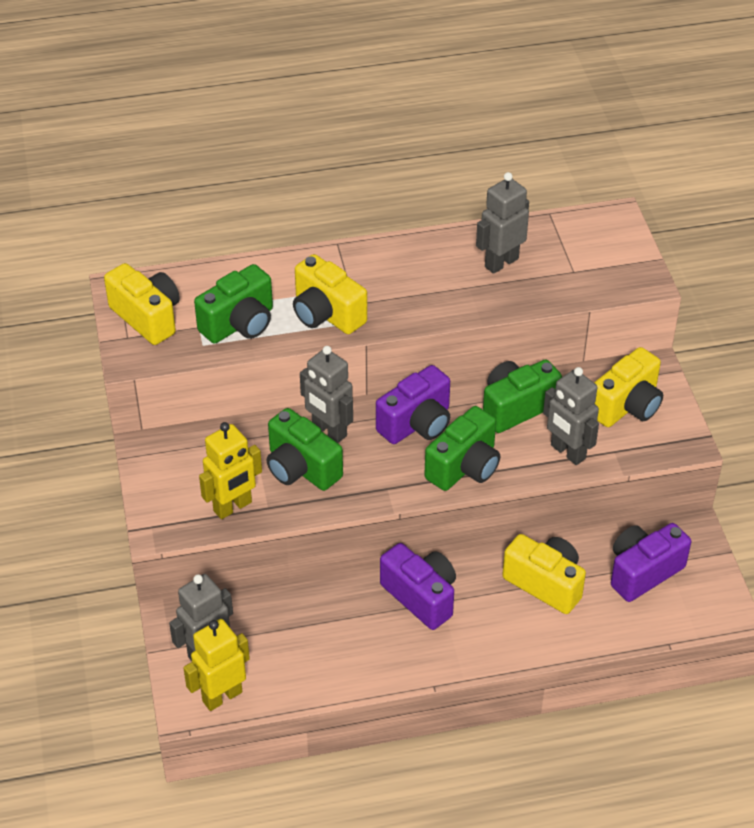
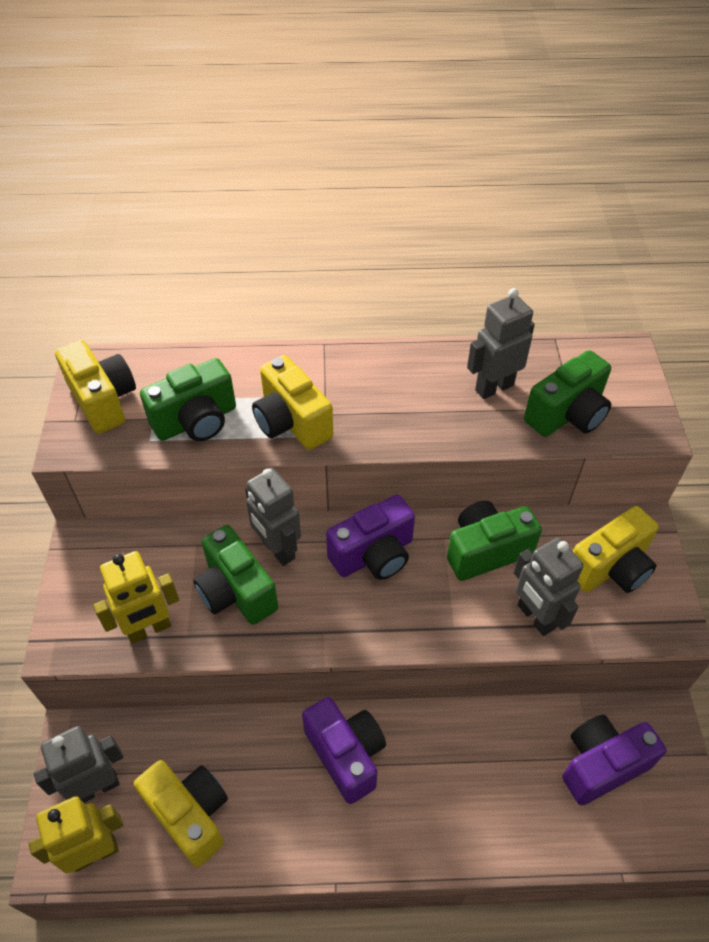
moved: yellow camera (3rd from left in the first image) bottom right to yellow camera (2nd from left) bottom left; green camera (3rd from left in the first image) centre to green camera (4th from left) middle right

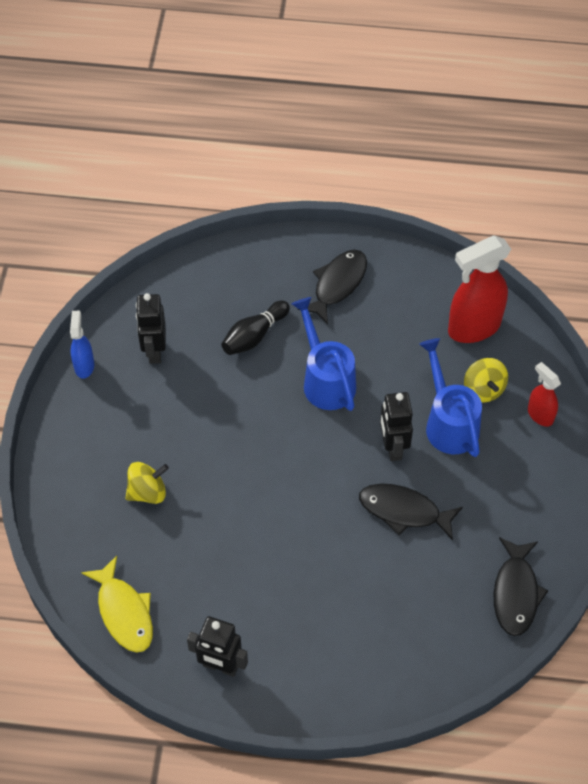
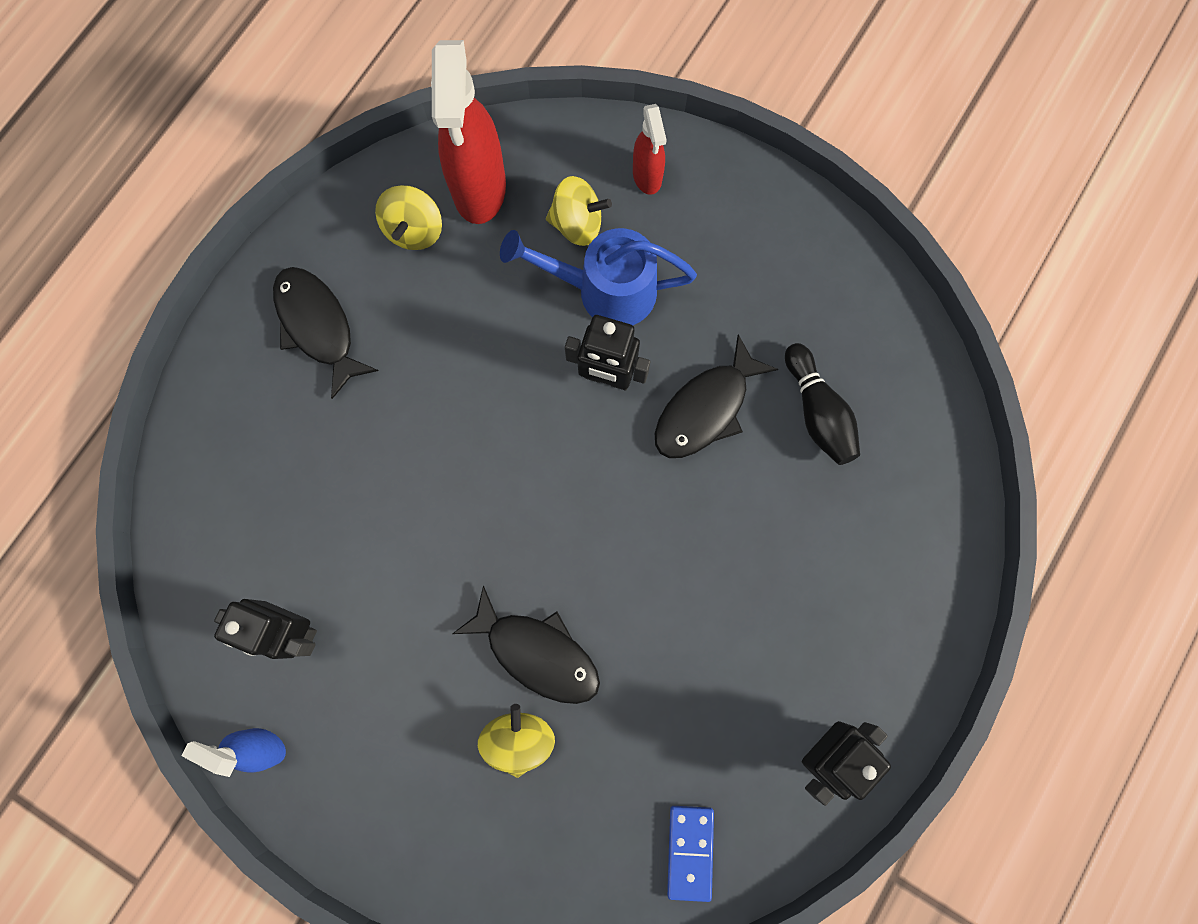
removed: blue watering can (1st from left) centre
added: yellow spinning top (1st from left) top centre
moved: black fish (3rd from left in the first image) bottom right to black fish (2nd from left) bottom centre; black bowling pin centre to middle right
replaced: yellow fish bottom left to blue domino bottom centre
turned: red spray bottle (2nd from left) middle right = top centre 90 degrees counterclockwise

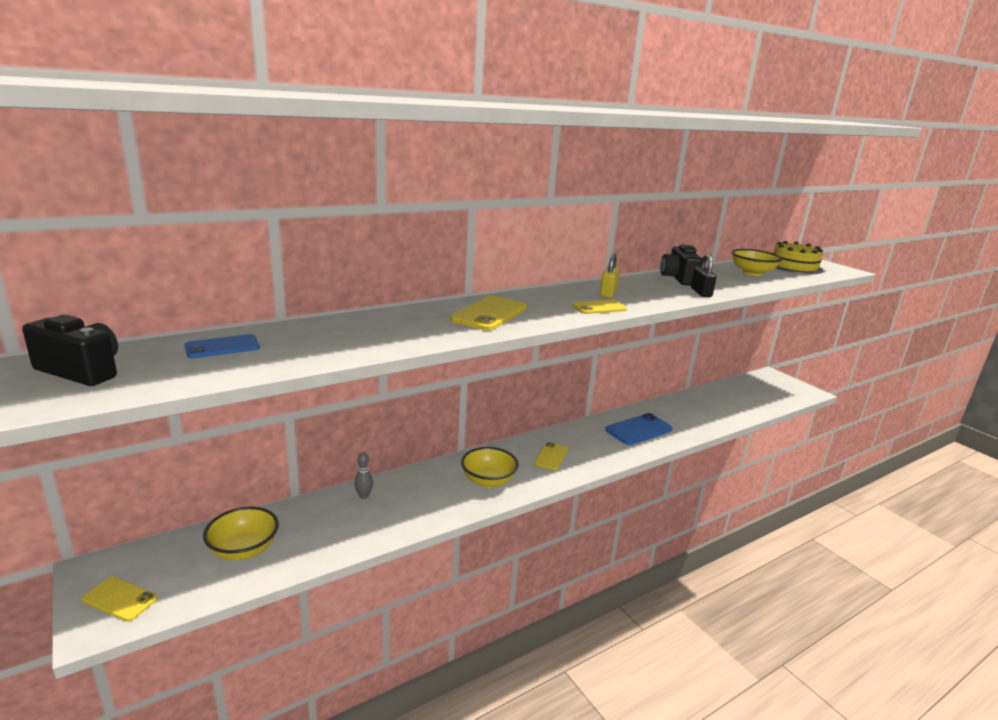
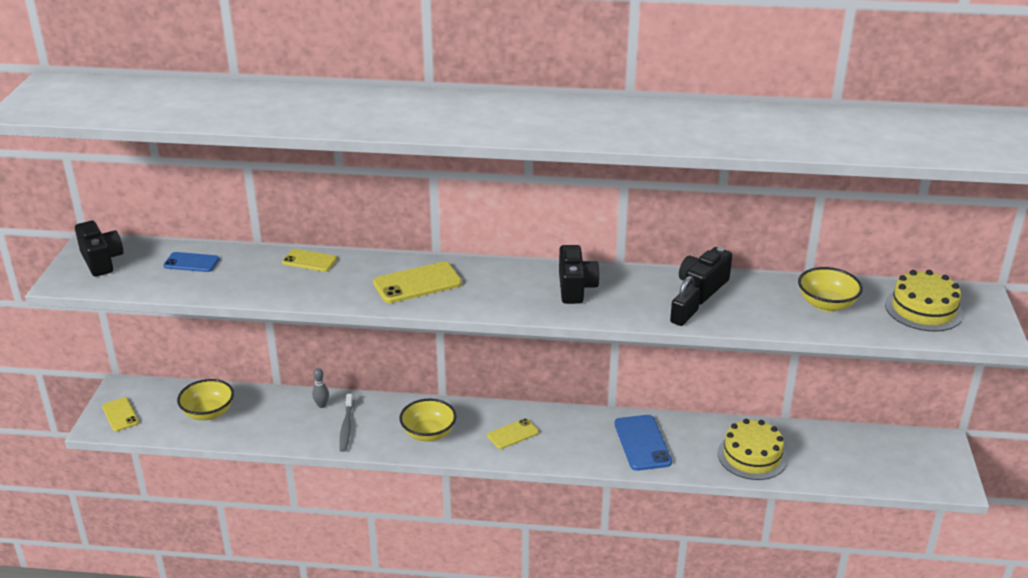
added: grey toothbrush bottom centre; yellow cake (1st from left) bottom right
moved: yellow phone (4th from left in the first image) centre to yellow phone (2nd from left) middle left
replaced: yellow padlock centre to black camera (2nd from left) centre
turned: blue phone (2nd from left) centre = bottom centre 75 degrees clockwise

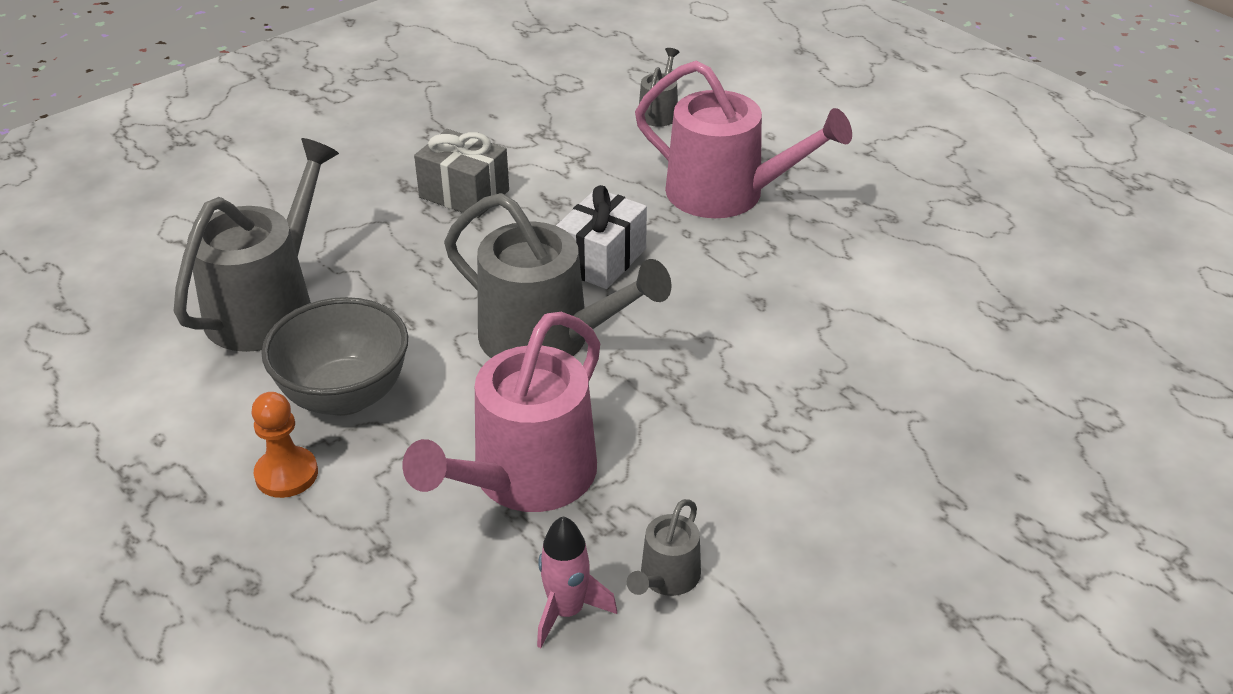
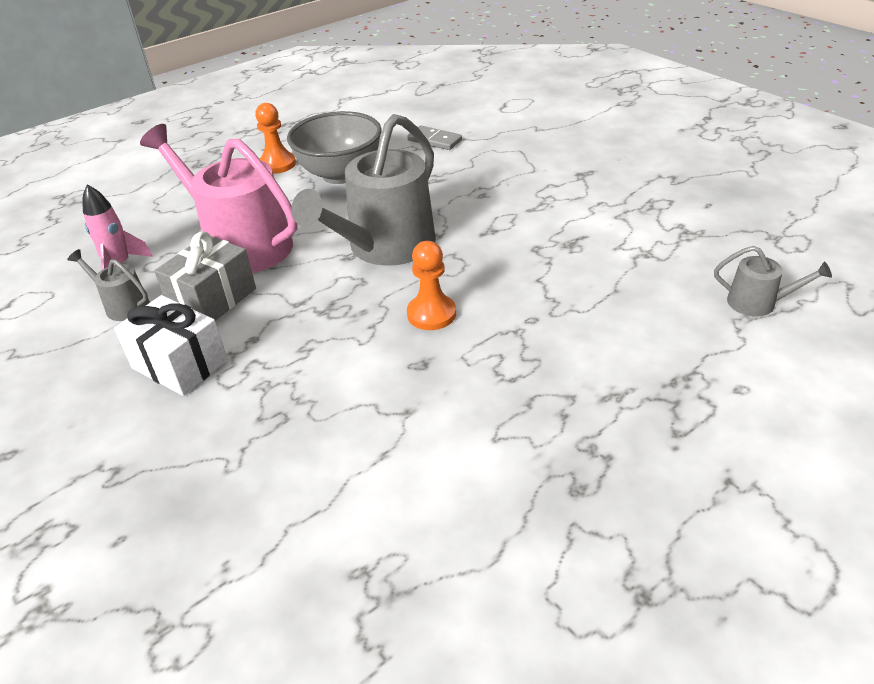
removed: pink watering can (2nd from left) top centre
added: orange pawn (2nd from left) centre
moved: white gift centre to middle left; grey gift top centre to middle left
replaced: grey watering can (1st from left) middle left to grey domino top centre

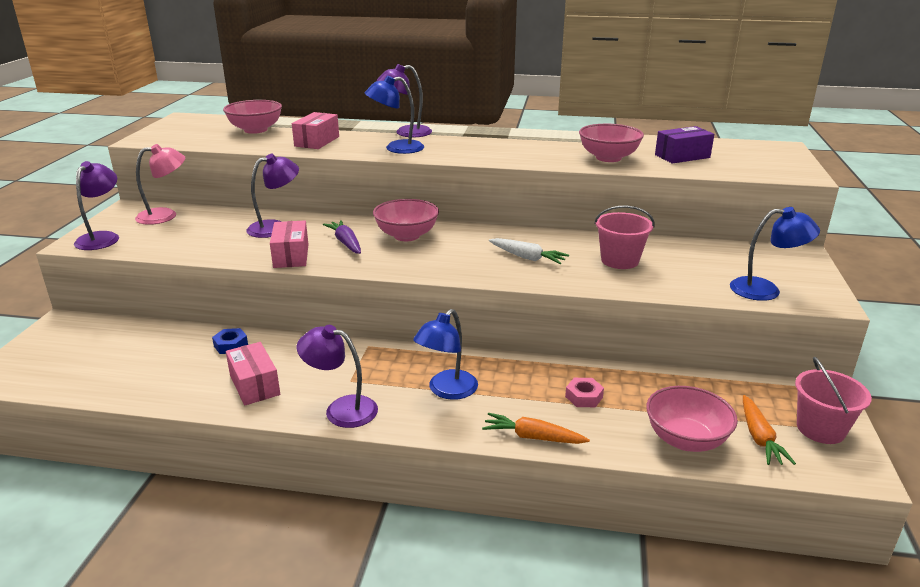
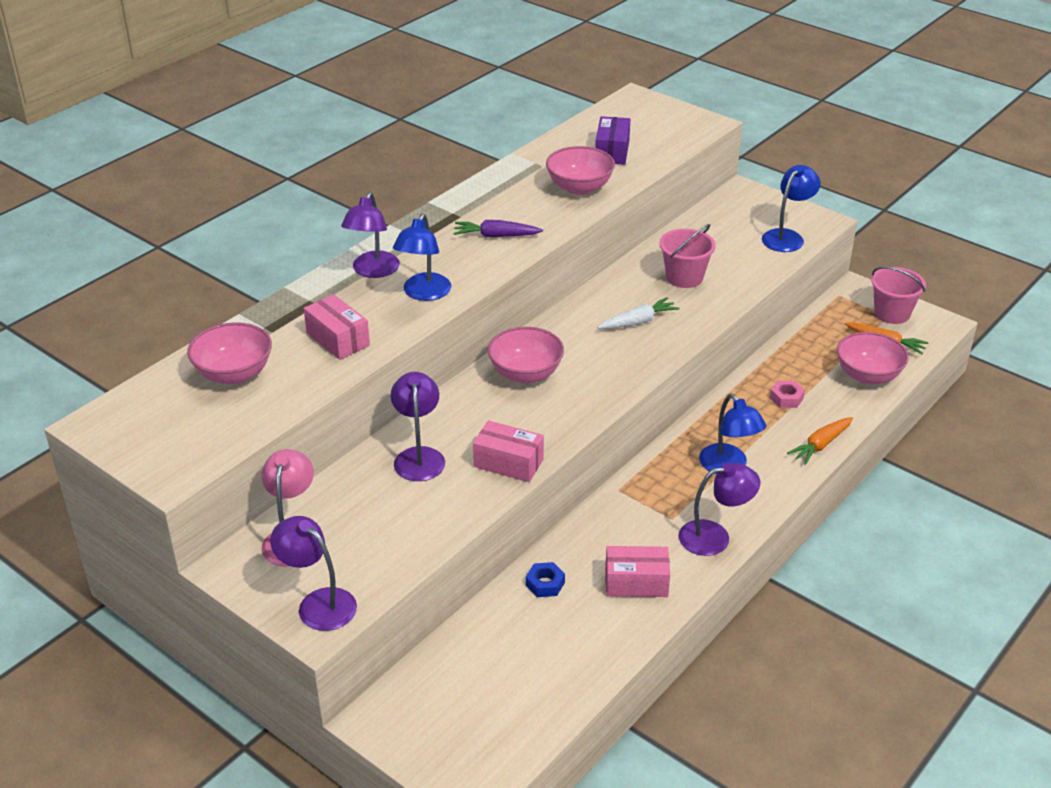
moved: purple carrot centre to top centre
turned: purple lamp (3rd from left in the first image) centre = middle right 150 degrees counterclockwise

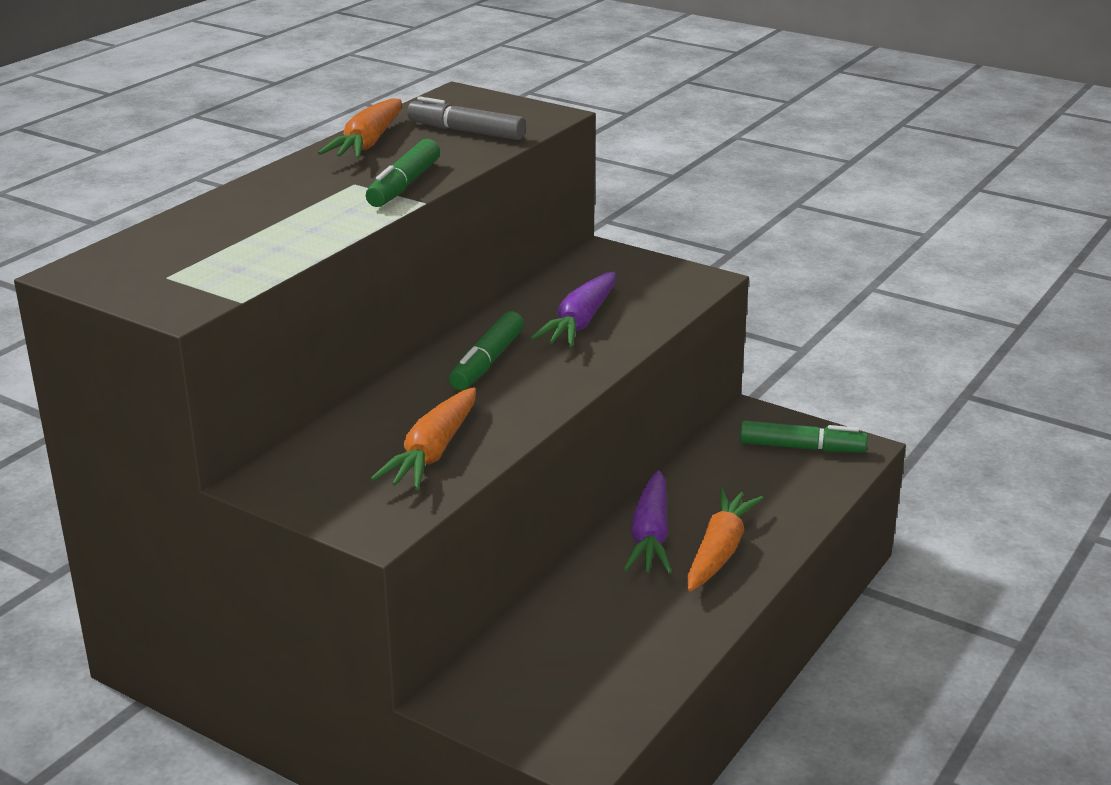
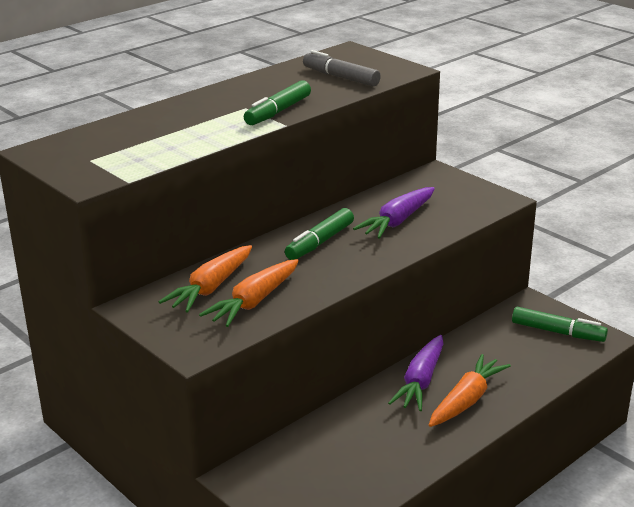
moved: orange carrot (1st from left) top left to middle left

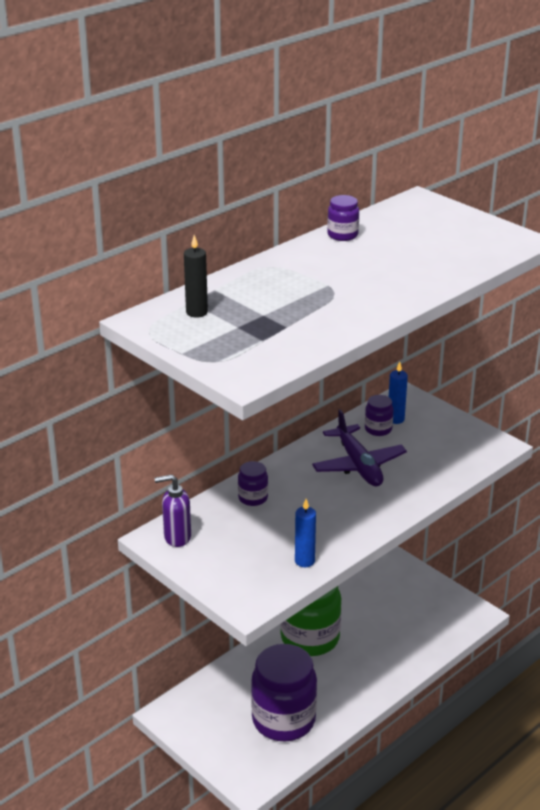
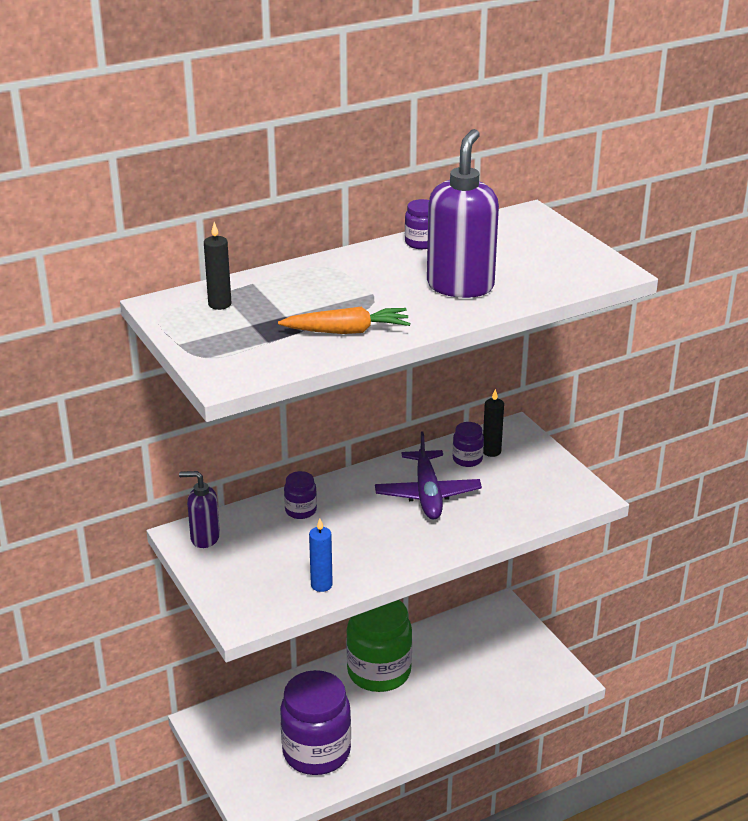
added: orange carrot centre; purple soap dispenser (2nd from left) top centre
recoloured: blue candle (2nd from left) middle right to black candle (2nd from left) centre

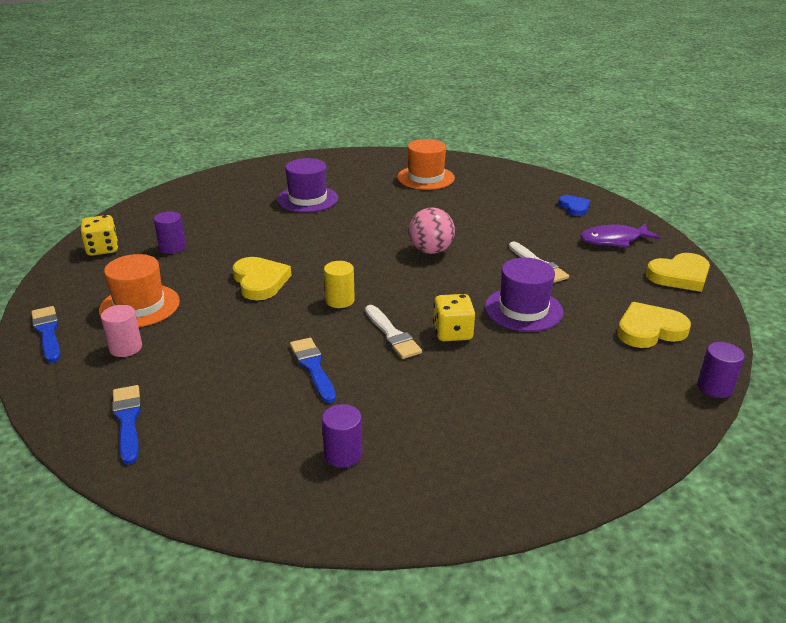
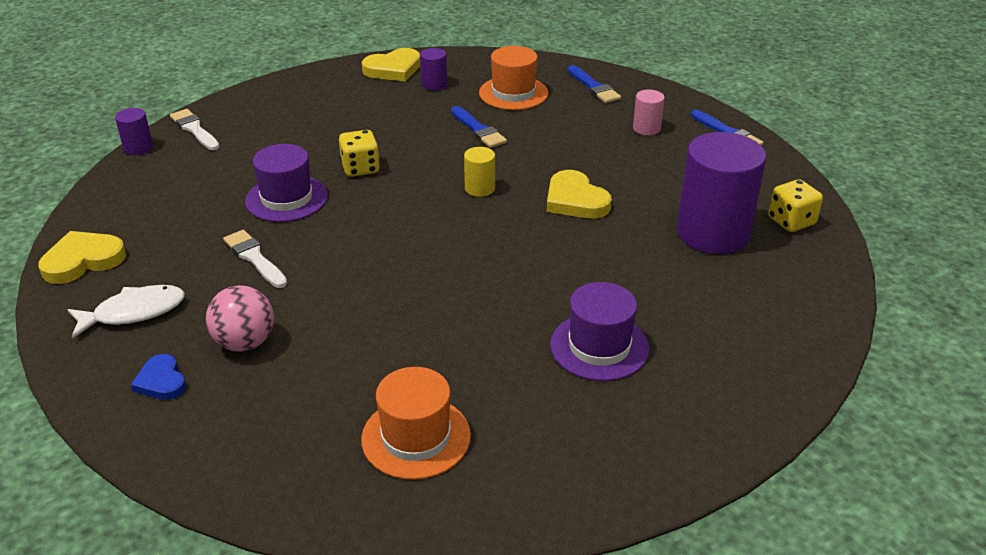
moved: white brush (1st from left) centre to top left; pink ball centre to middle left; yellow heart (2nd from left) middle right to top centre; orange hat (1st from left in the first image) middle left to orange hat (2nd from left) top centre
recoloured: purple fish middle right to white fish middle left
resized: purple cylinder (1st from left in the first image) middle left = middle right x2.25

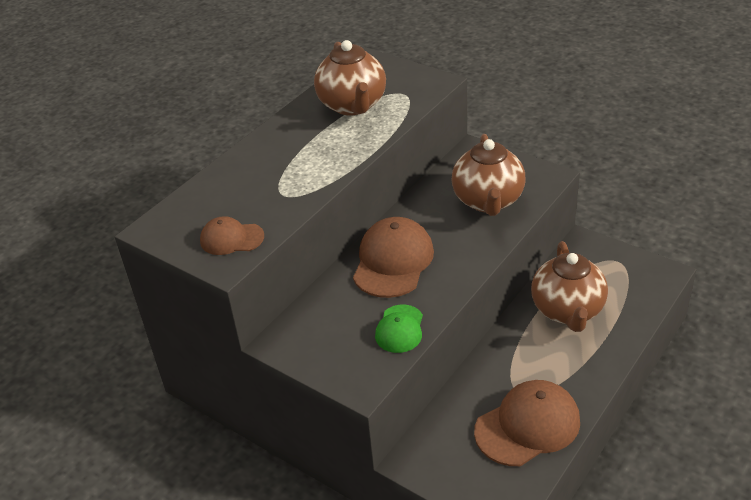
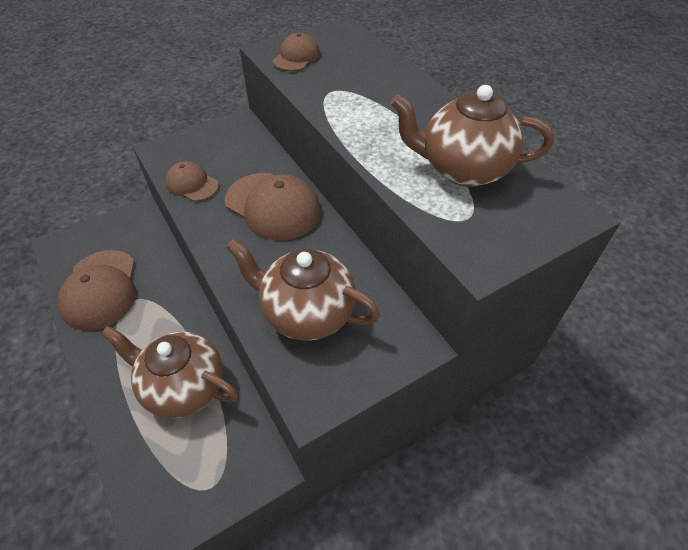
recoloured: green cap centre to brown cap (2nd from left) top left

